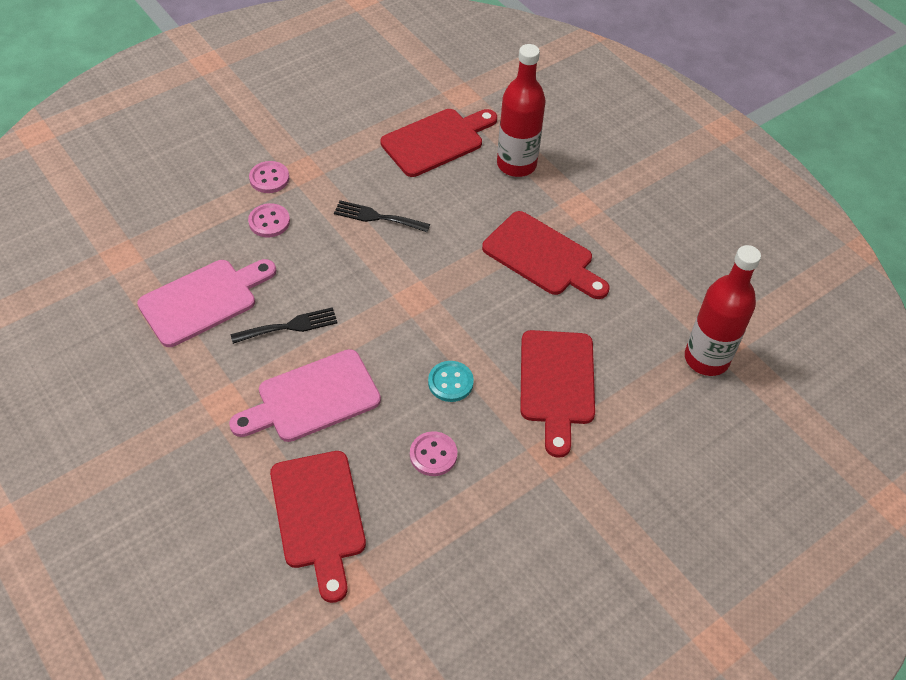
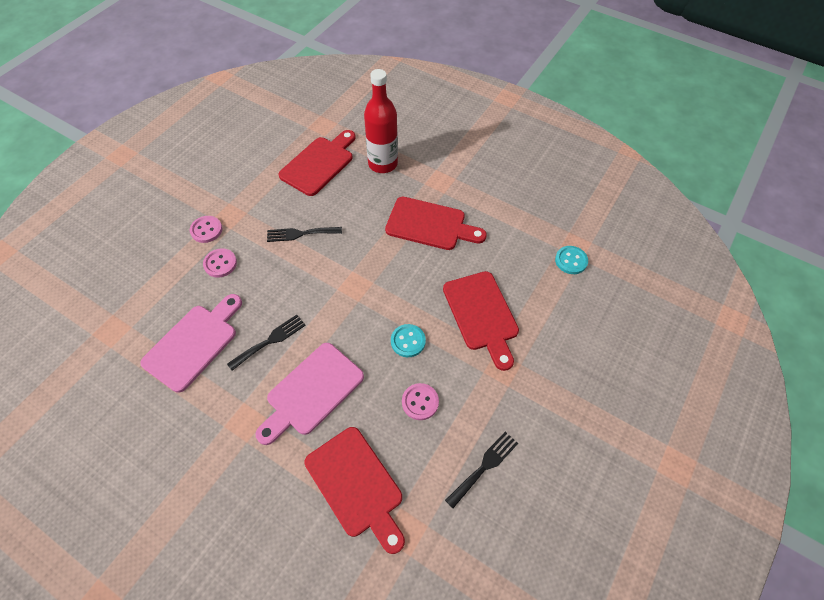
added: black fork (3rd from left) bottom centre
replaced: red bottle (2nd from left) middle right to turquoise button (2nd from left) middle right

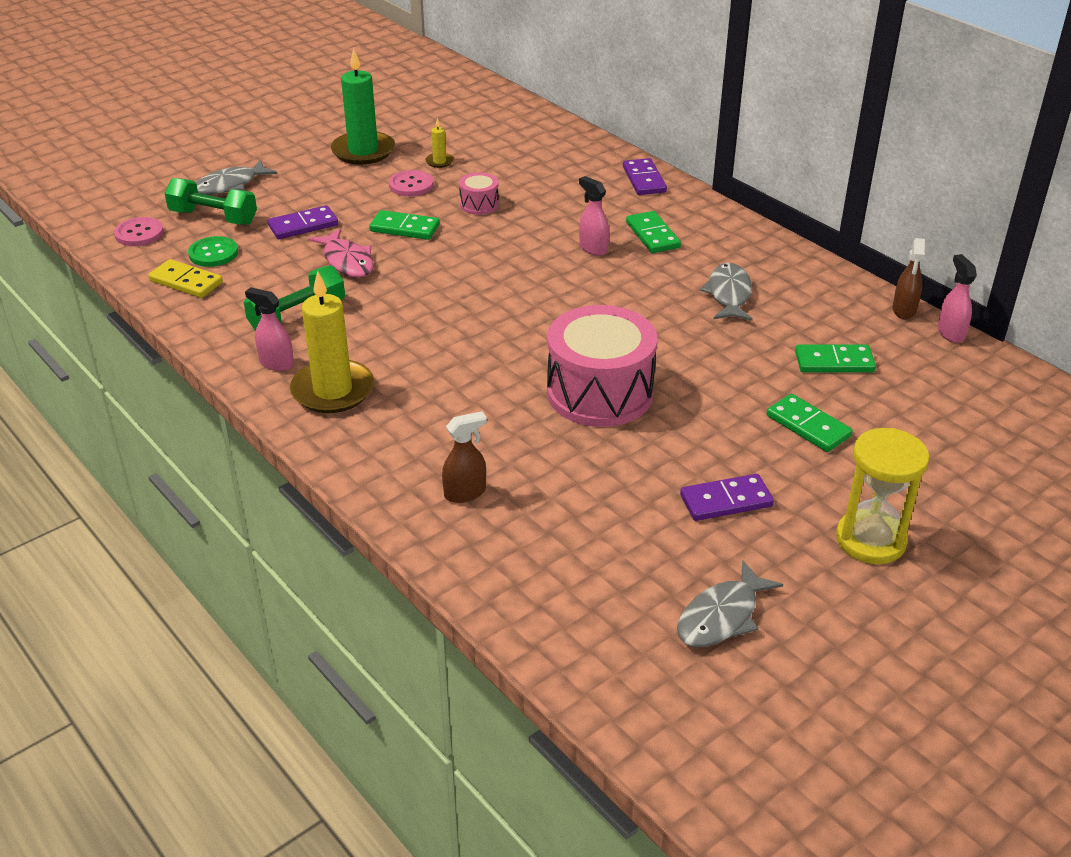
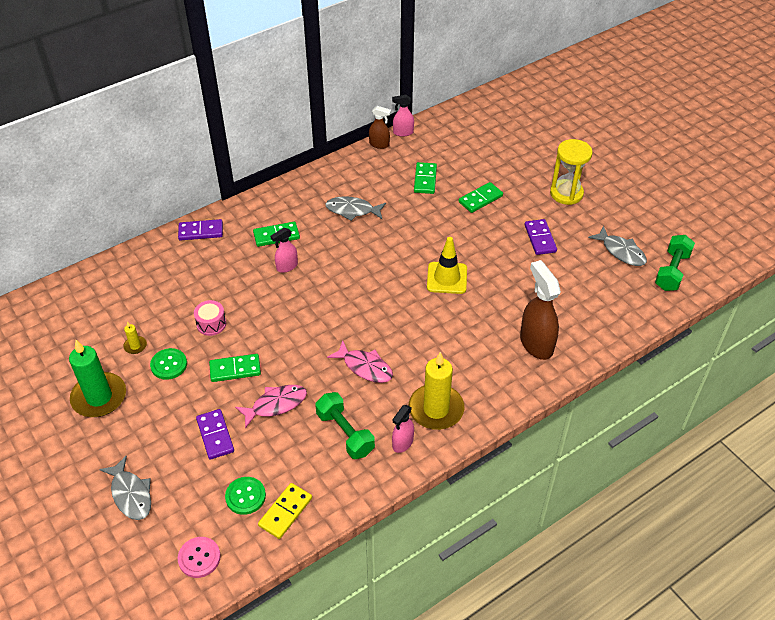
added: pink fish (2nd from left) centre
moved: green dumbbell (1st from left in the first image) top left to green dumbbell (2nd from left) middle right
replaced: pink drum (2nd from left) centre to yellow traffic cone centre
recoloured: pink button (2nd from left) top centre to green button (1st from left) middle left
turned: green domino (1st from left) top centre = middle left 60 degrees clockwise
resized: brown spray bottle (1st from left in the first image) centre = middle right x1.81

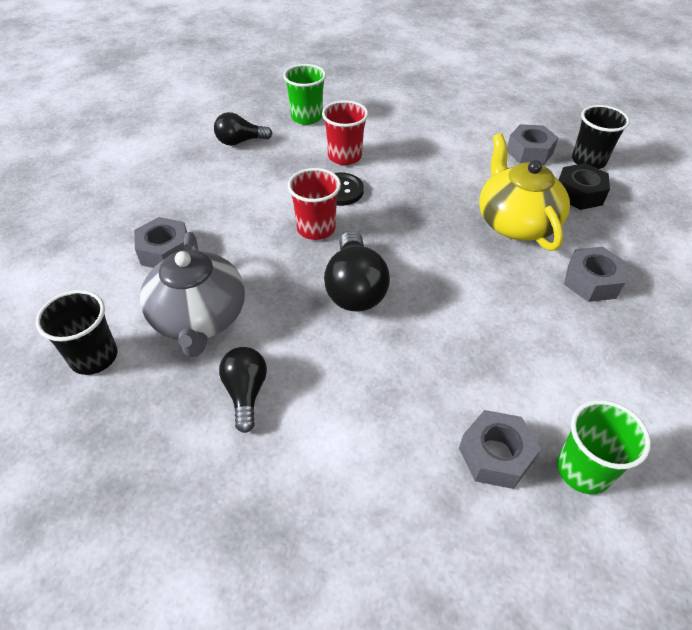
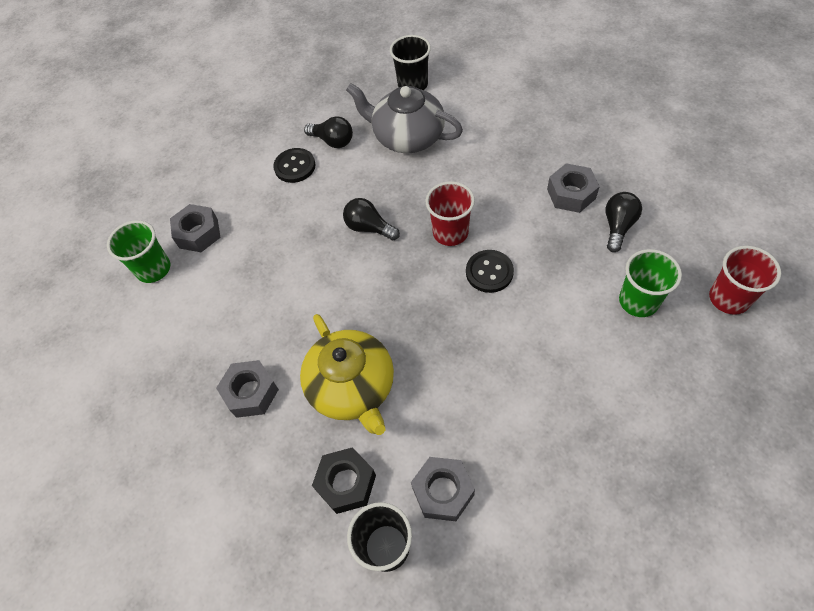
added: black button (1st from left) top centre
moved: grey nut (1st from left in the first image) middle left to grey nut (4th from left) top right; red cup (2nd from left) top centre to middle right
turned: yellow teapot top right = centre 45 degrees clockwise
resized: black light bulb (3rd from left in the first image) centre = centre x0.65

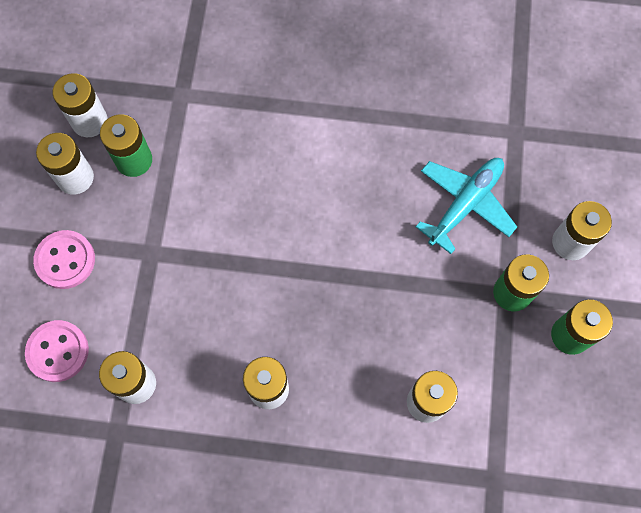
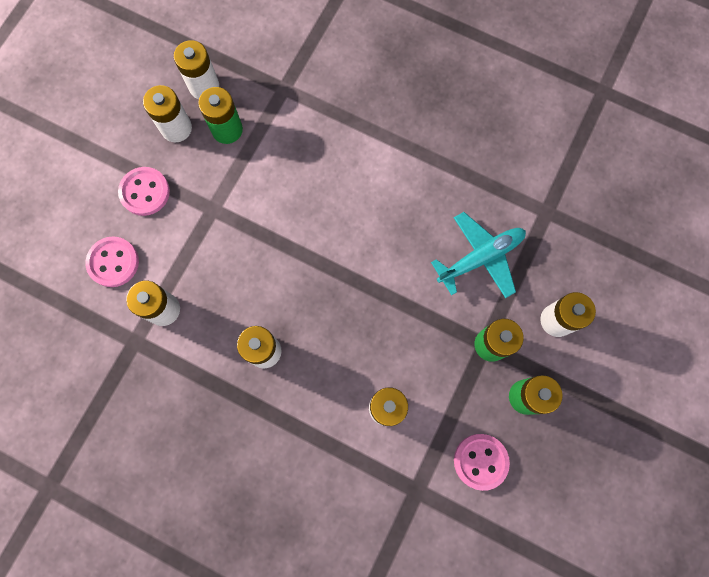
added: pink button (3rd from left) bottom right

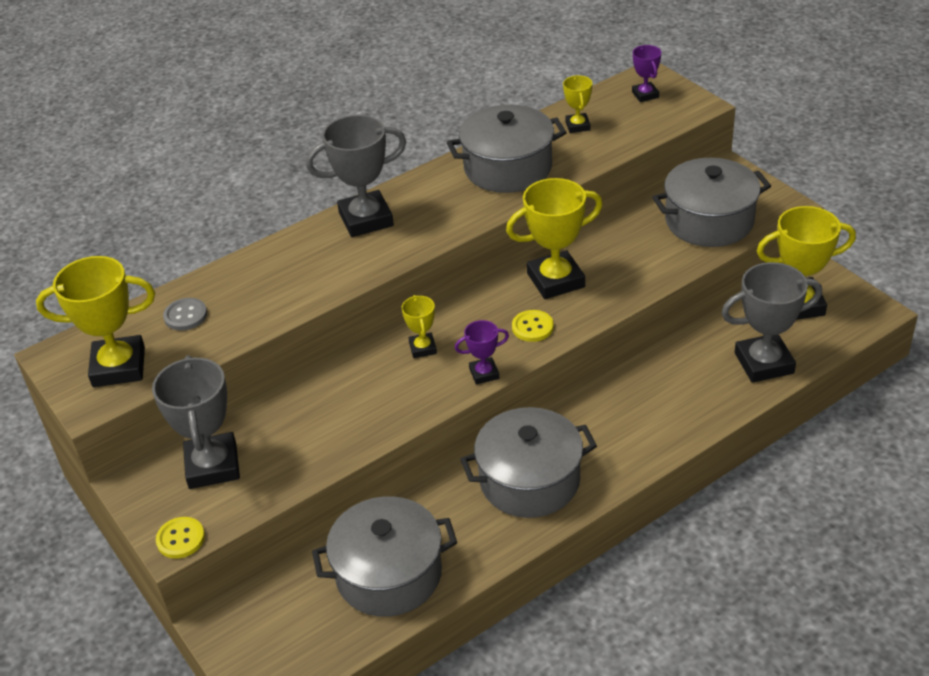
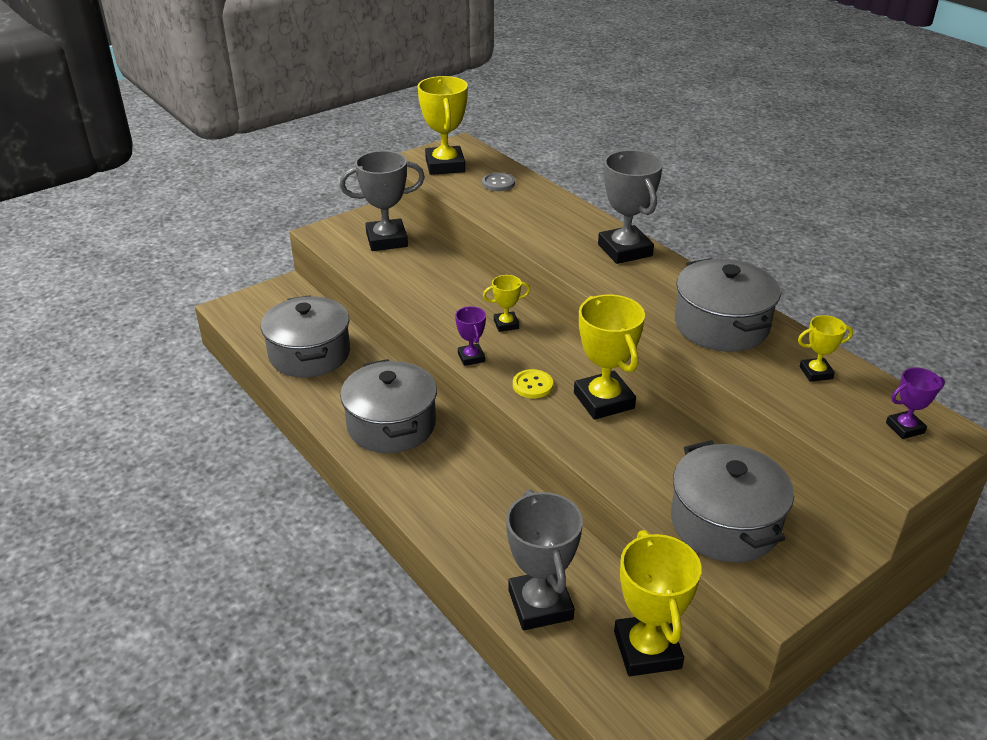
removed: yellow button (1st from left) bottom left

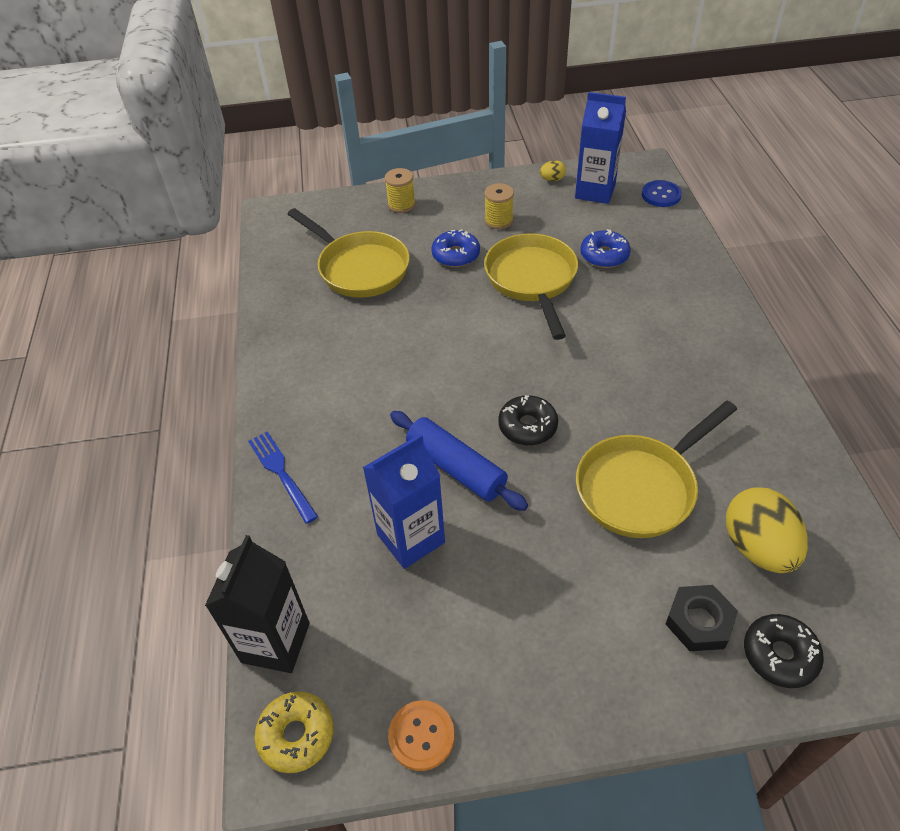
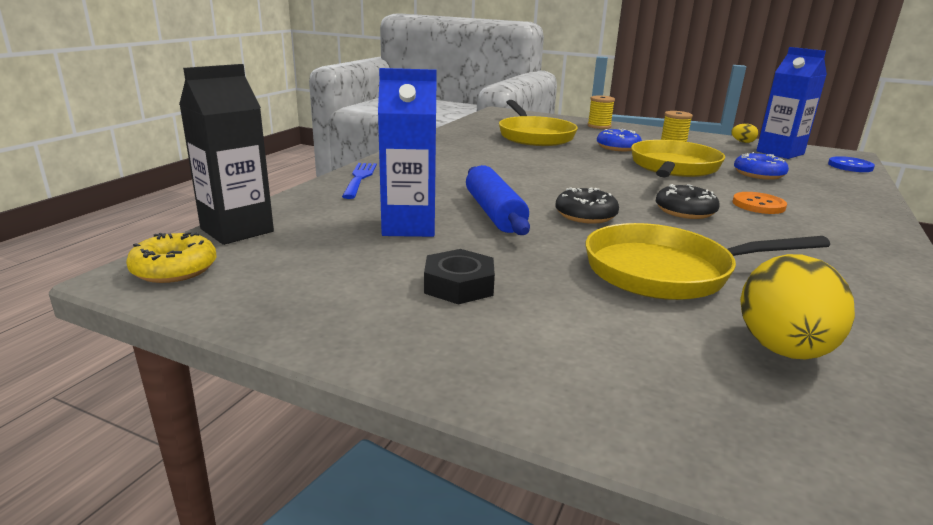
moved: black nut bottom right to centre; black donut (2nd from left) bottom right to middle right; orange button bottom centre to middle right

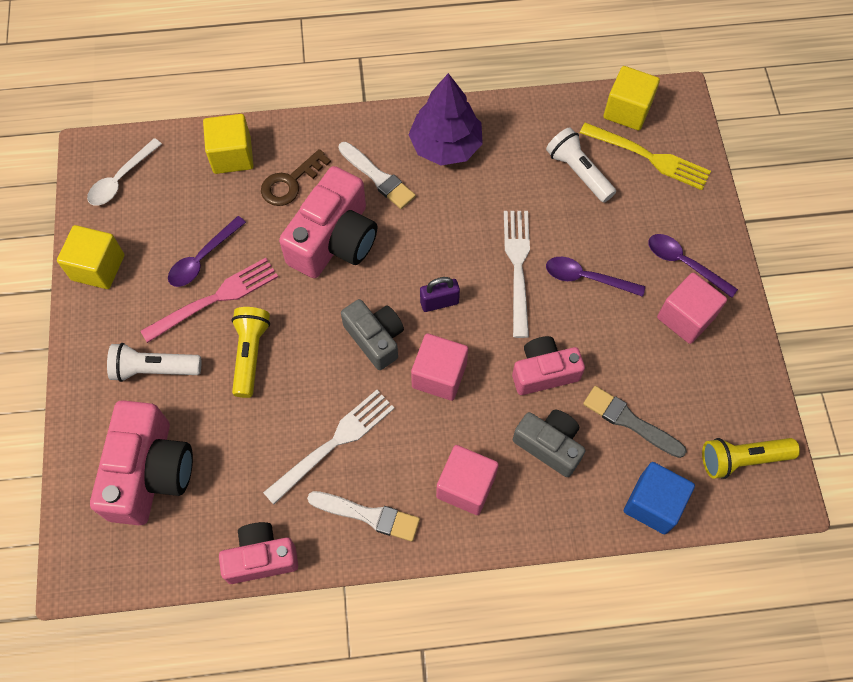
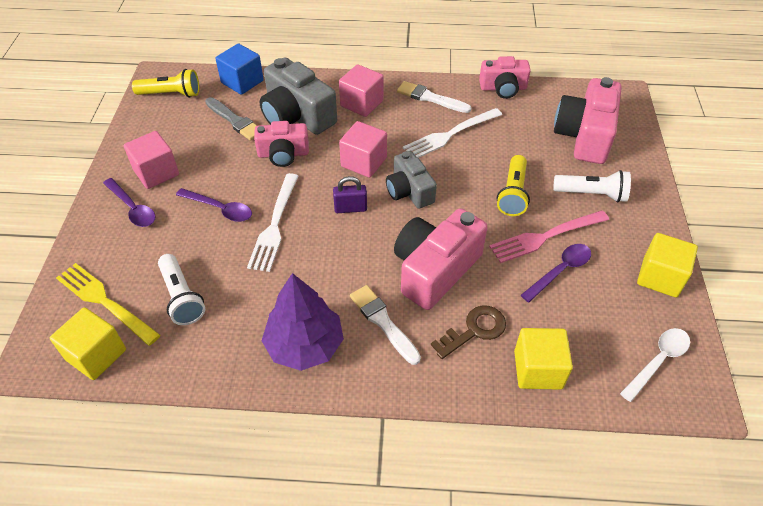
resized: grey camera (2nd from left in the first image) centre = top centre x1.60

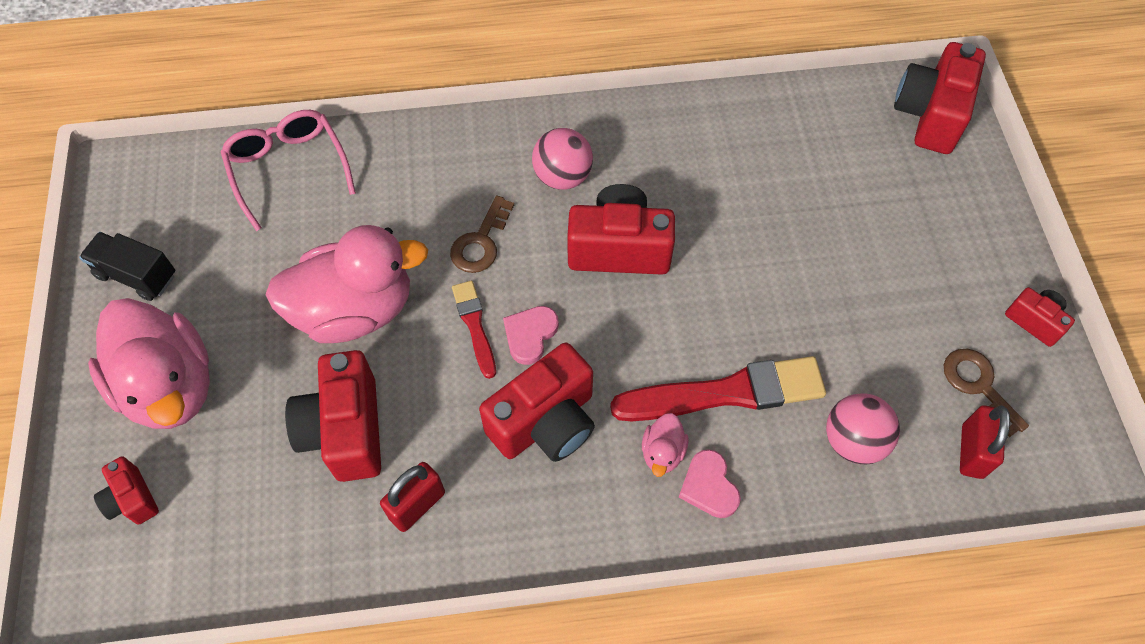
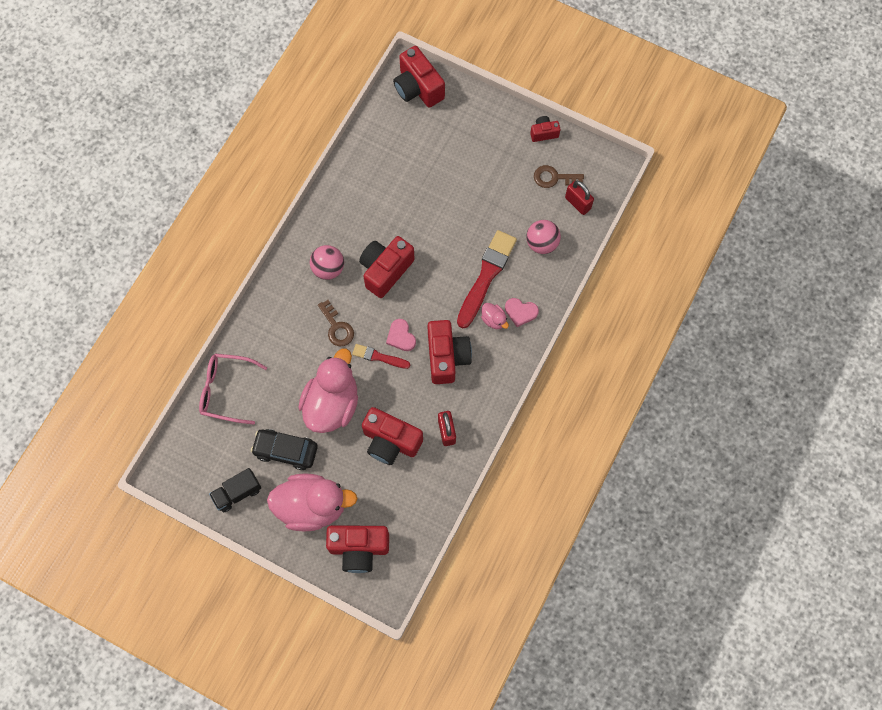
added: black car middle left
resized: red camera (1st from left) bottom left = bottom centre x1.92

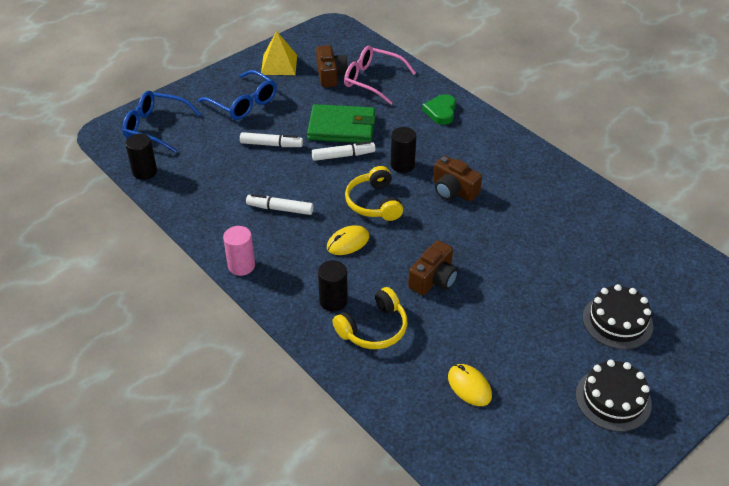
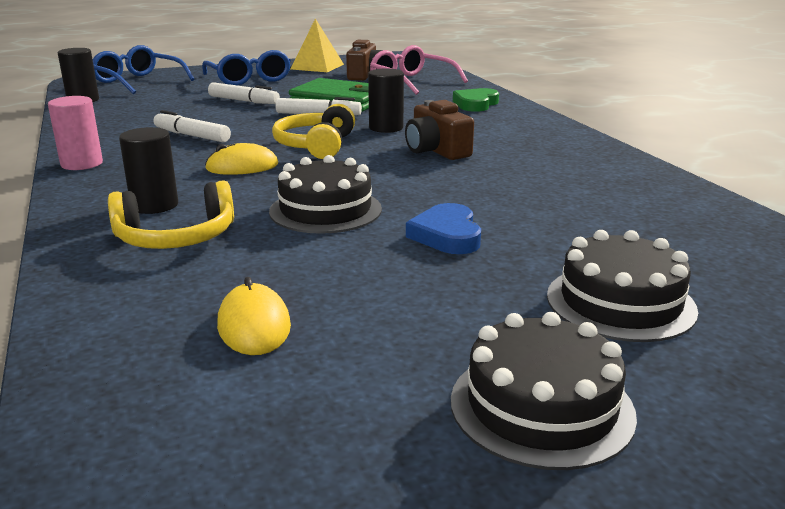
added: blue heart centre
replaced: brown camera (2nd from left) centre to black cake (1st from left) centre

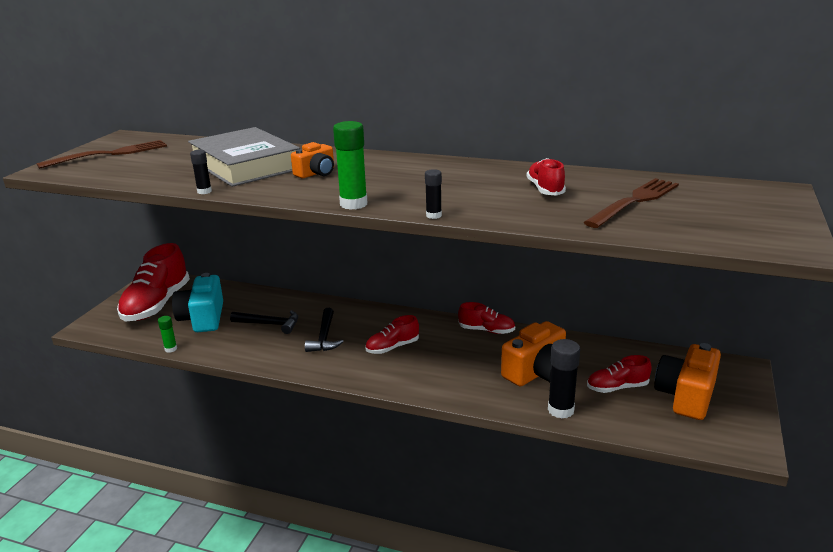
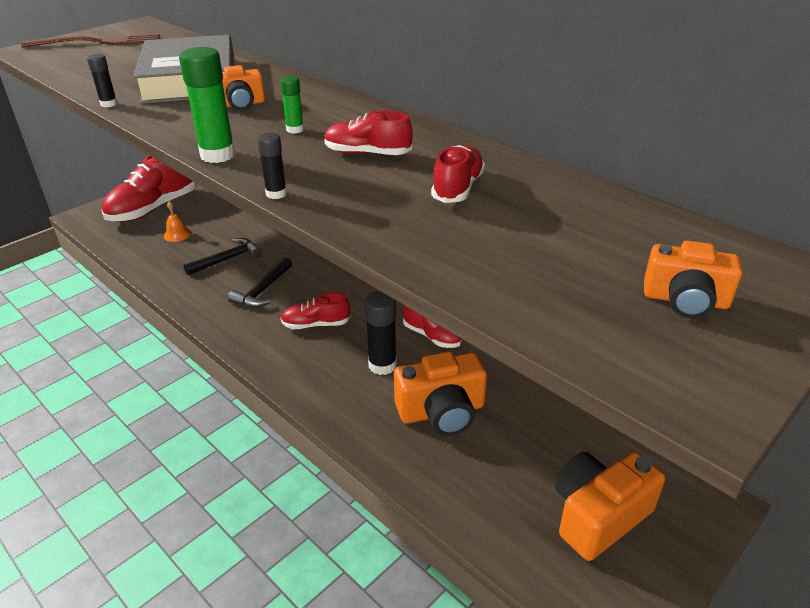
removed: brown fork (2nd from left) middle right
added: orange camera (4th from left) middle right
moved: green glue stick (1st from left in the first image) middle left to green glue stick (2nd from left) top centre; red shoe (5th from left in the first image) bottom right to red shoe (3rd from left) top centre; black glue stick (3rd from left) bottom right to centre
replaced: turquoise camera middle left to orange bell middle left
turned: black hammer (1st from left) middle left = middle left 75 degrees counterclockwise

